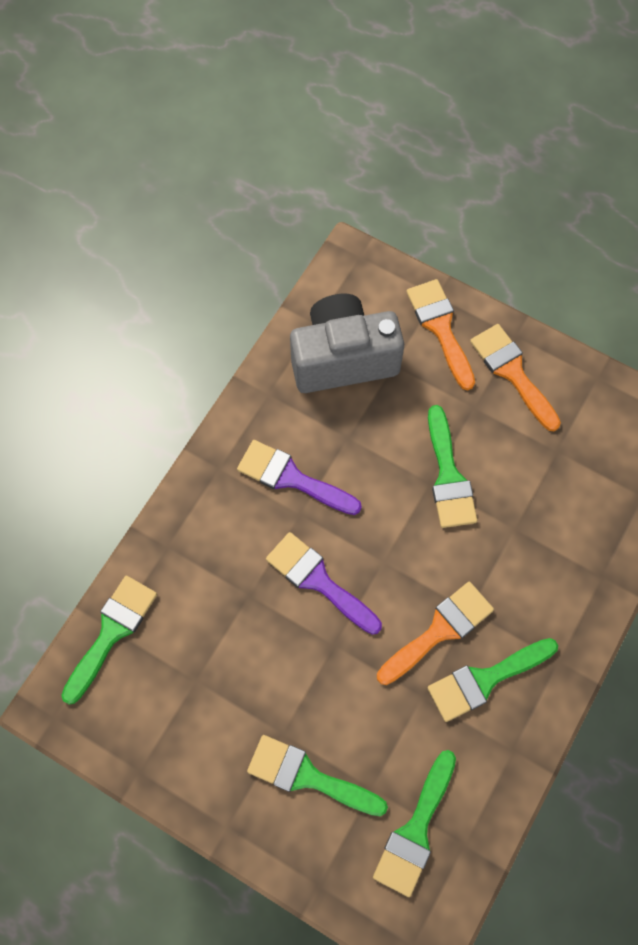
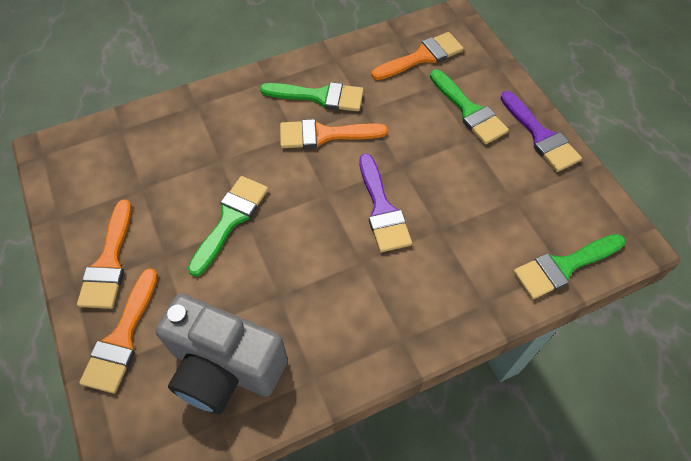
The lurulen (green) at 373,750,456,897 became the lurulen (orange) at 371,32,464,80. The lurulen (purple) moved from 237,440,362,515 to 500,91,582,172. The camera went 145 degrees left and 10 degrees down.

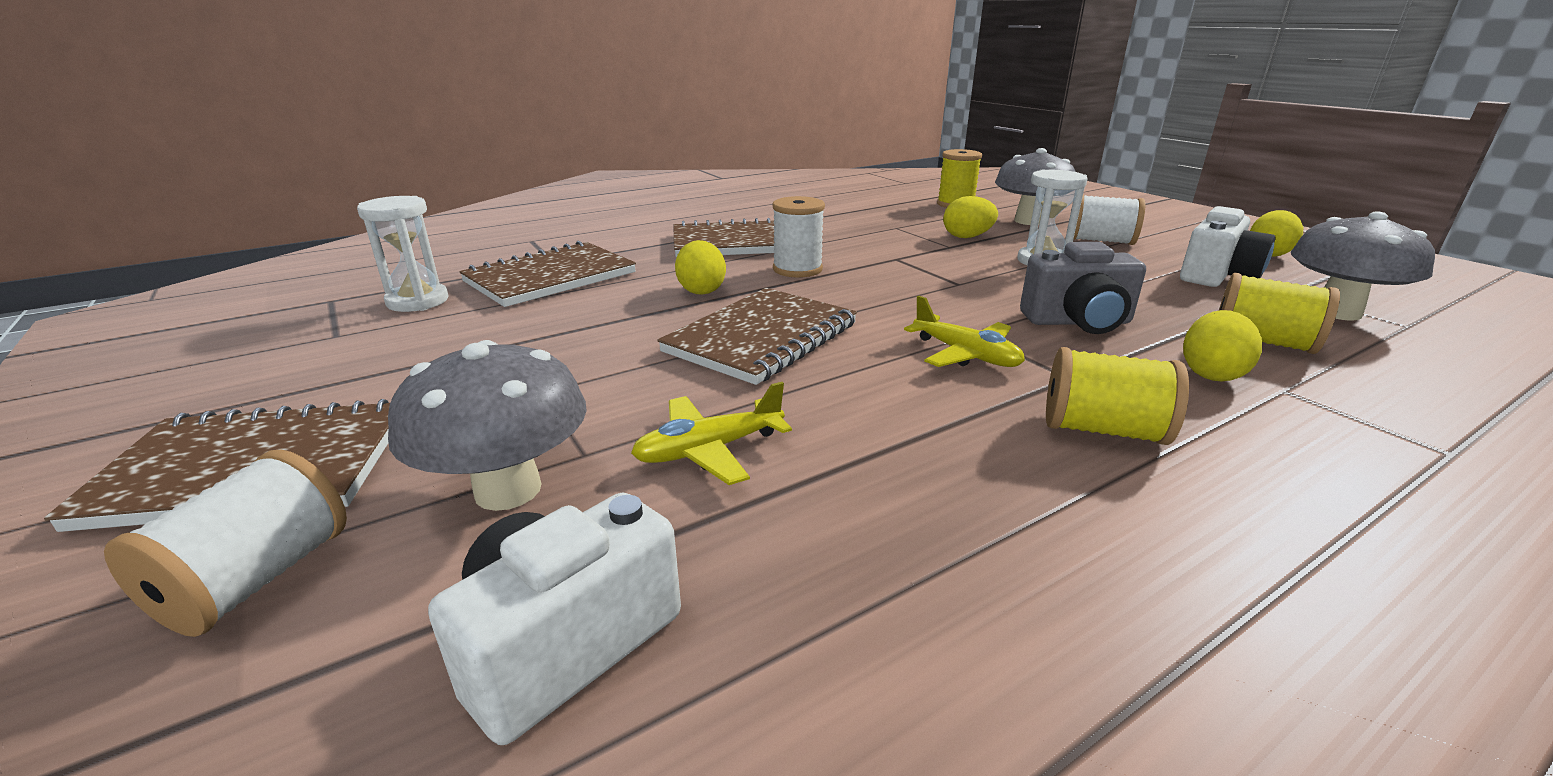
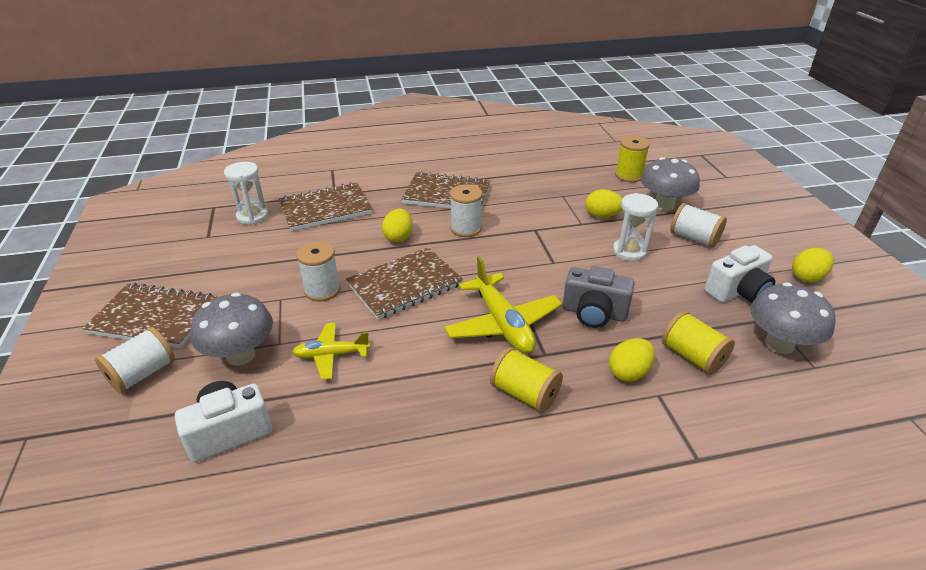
The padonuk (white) at 296,241,340,302 appeared. The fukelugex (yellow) at 904,296,1025,367 changed to 1.65 times the size. The camera went 20 degrees right and 10 degrees up.

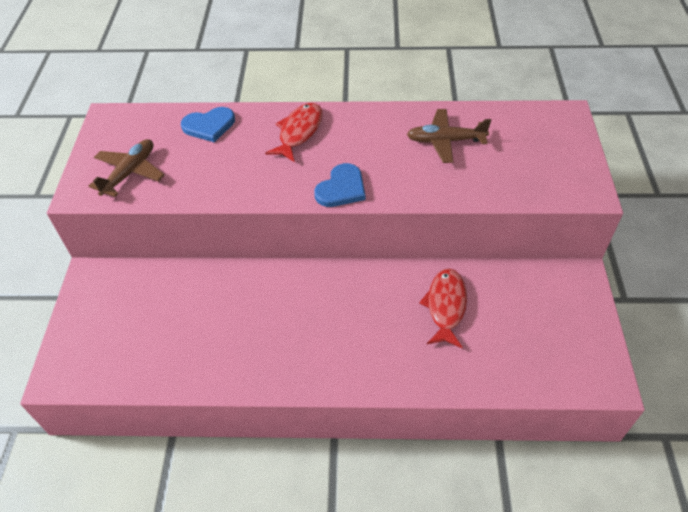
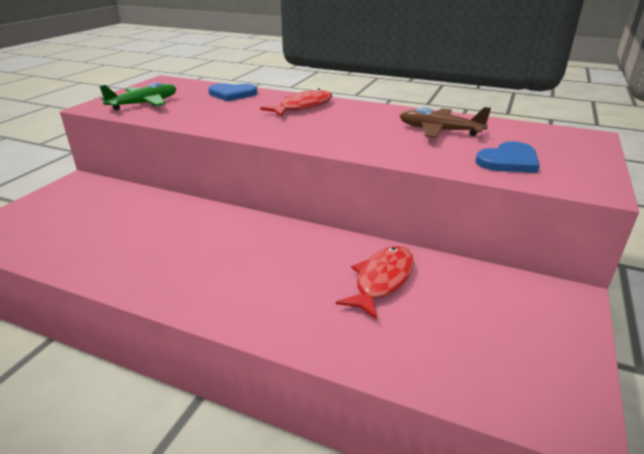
The fukelugex (brown) at 89,139,164,197 became the fukelugex (green) at 100,82,176,111. The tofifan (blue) moved from 314,163,366,207 to 475,141,540,173. The camera went 20 degrees right and 20 degrees down.

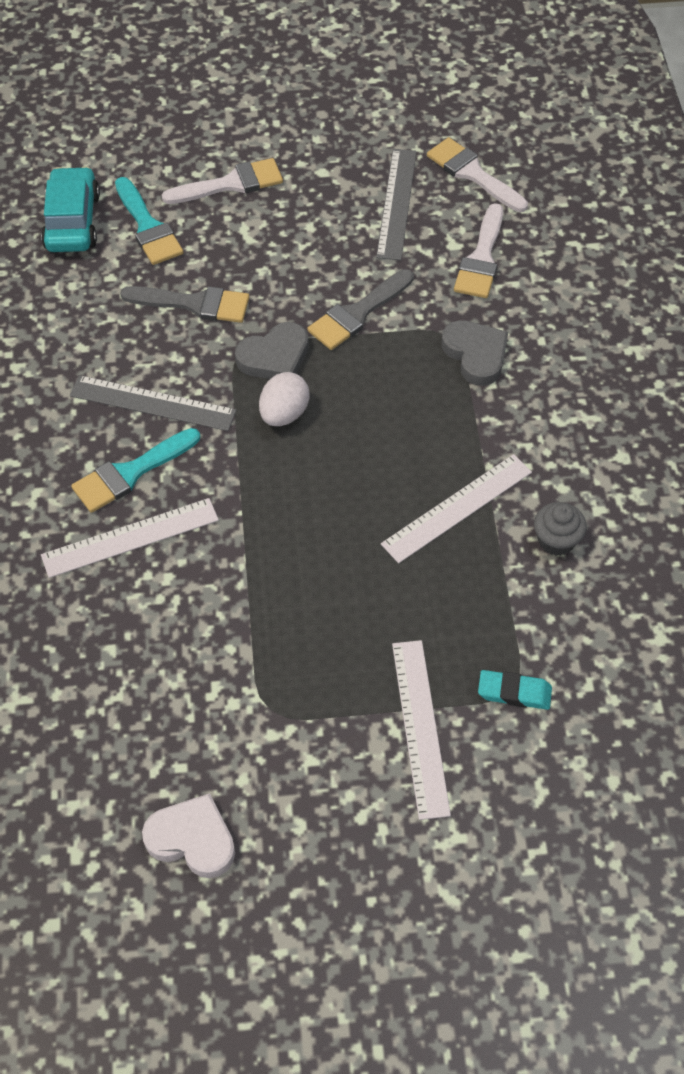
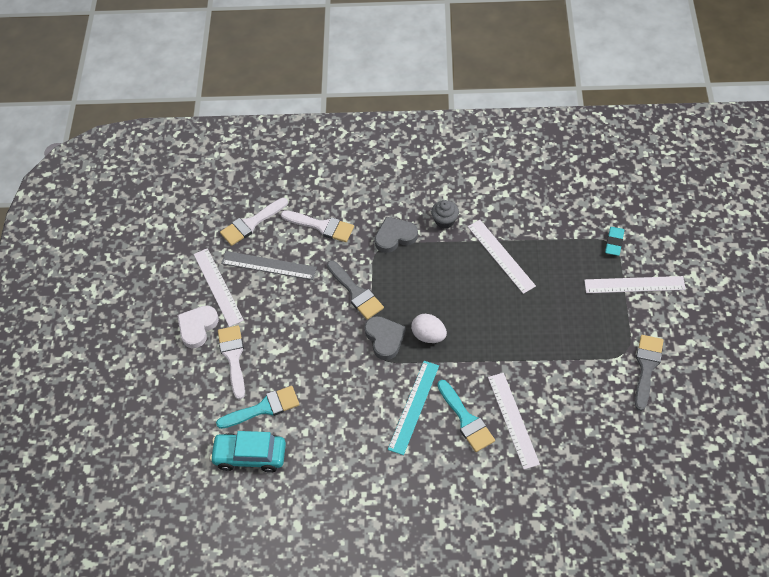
The tofifan (white) moved from 142,793,235,878 to 177,306,219,348. The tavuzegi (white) at 194,248,244,327 appeared. The tavuzegi (grey) at 70,375,236,431 became the tavuzegi (turquoise) at 388,361,439,455. The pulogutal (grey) moved from 534,502,587,556 to 431,200,459,229. The lurulen (grey) moved from 120,286,249,323 to 635,335,664,411. The camera went 80 degrees left and 0 degrees up.

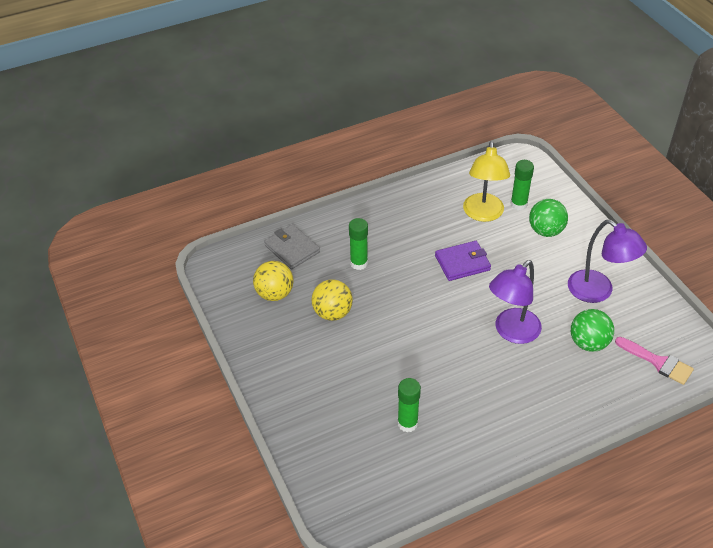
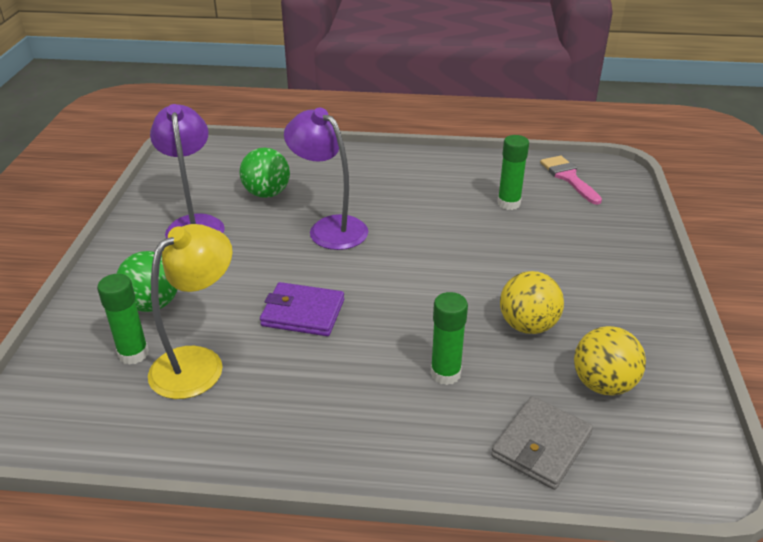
The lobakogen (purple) at 489,260,542,344 turned 120 degrees counterclockwise. The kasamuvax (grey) at 264,224,320,269 turned 45 degrees clockwise. The lurulen (pink) moved from 615,337,694,385 to 540,156,602,205. The camera went 150 degrees left and 10 degrees down.

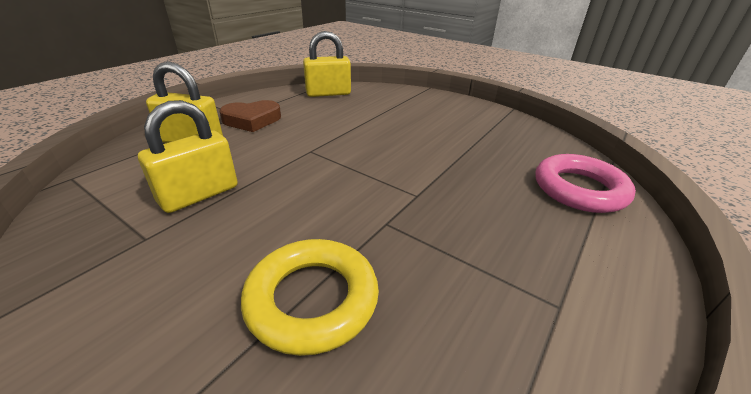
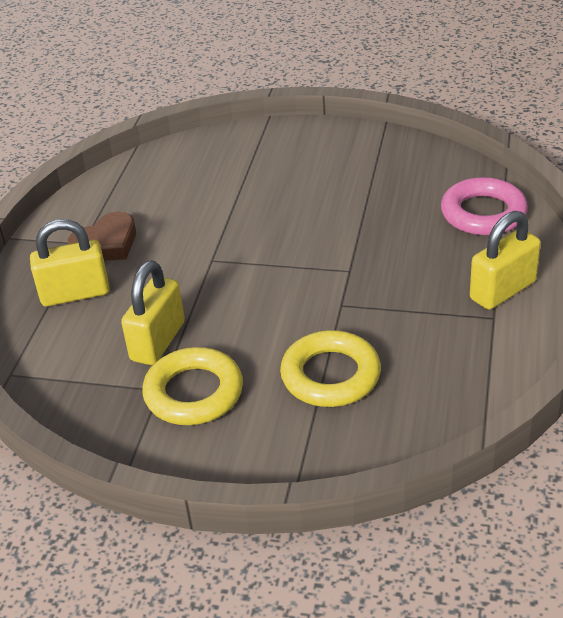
The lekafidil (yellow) at 142,347,243,425 appeared. The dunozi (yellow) moved from 303,31,351,97 to 470,211,541,310. The camera went 20 degrees left and 5 degrees up.

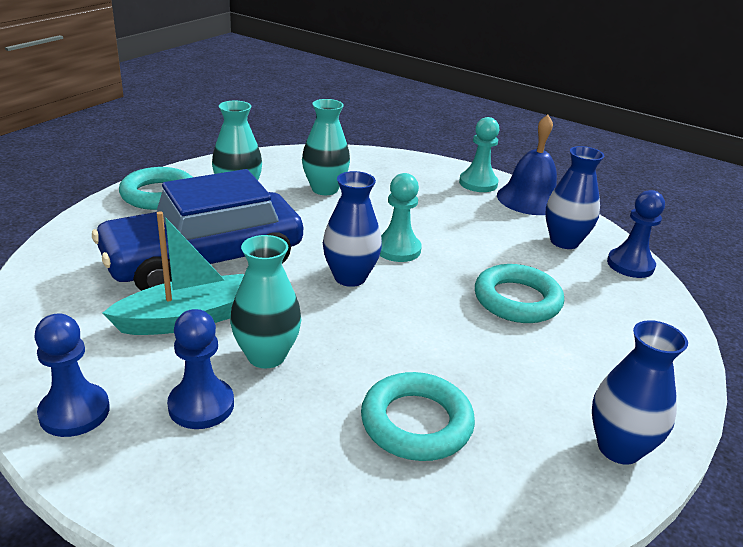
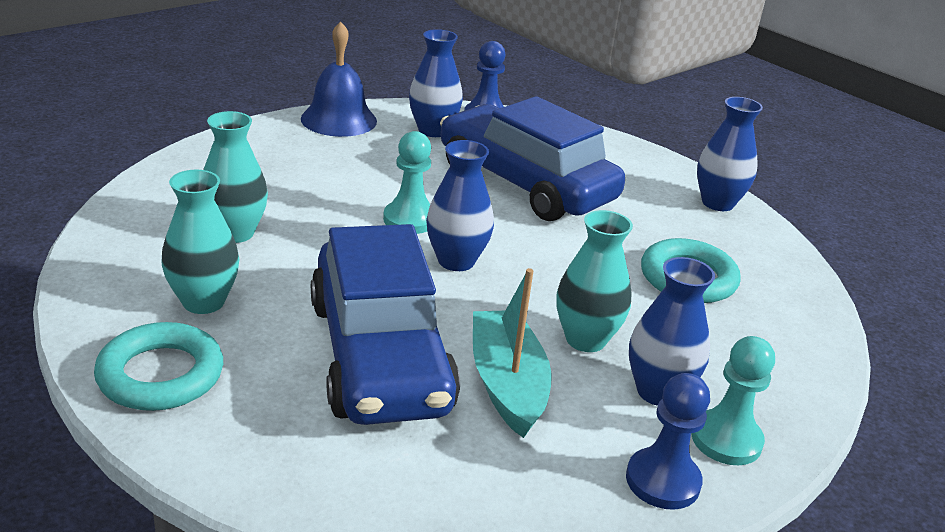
The lekafidil (turquoise) at 475,264,564,323 was replaced by the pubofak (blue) at 440,96,625,221. The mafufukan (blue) at 167,309,234,429 was replaced by the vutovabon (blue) at 629,257,715,406. The mafufukan (turquoise) moved from 459,117,499,192 to 692,336,775,465. The camera went 75 degrees left and 0 degrees up.

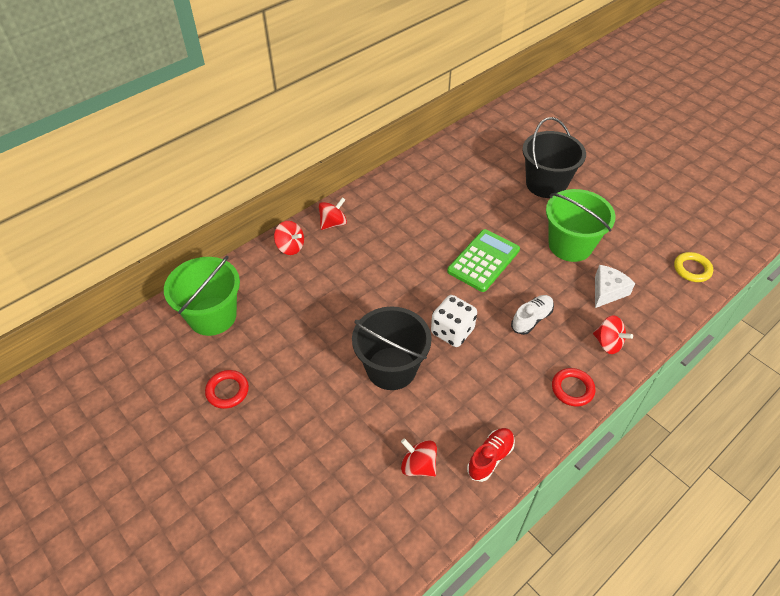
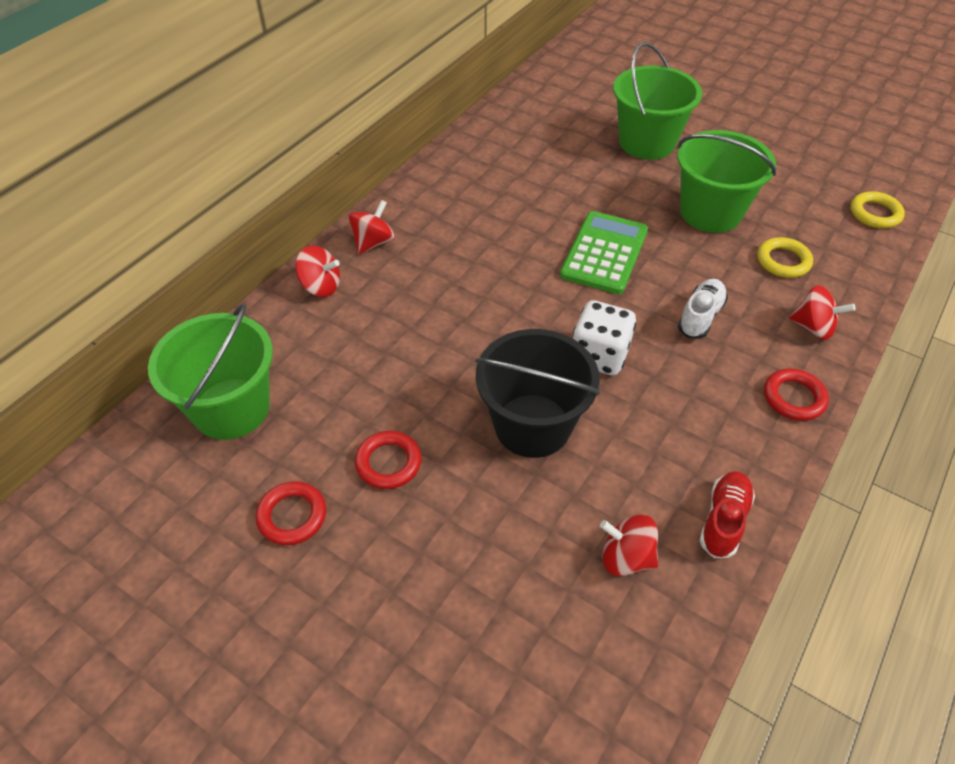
The lekafidil (red) at 355,431,422,489 appeared. The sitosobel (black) at 522,117,586,198 became the sitosobel (green) at 613,42,702,160. The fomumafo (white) at 595,265,635,308 was replaced by the lekafidil (yellow) at 757,237,813,278. The camera went 15 degrees left and 0 degrees up.

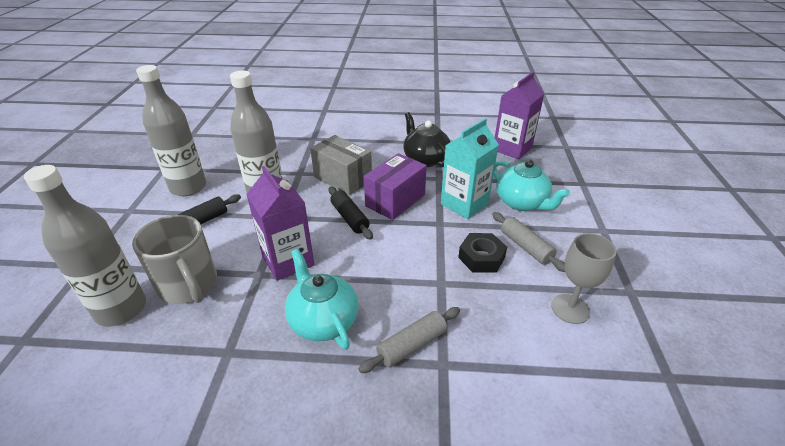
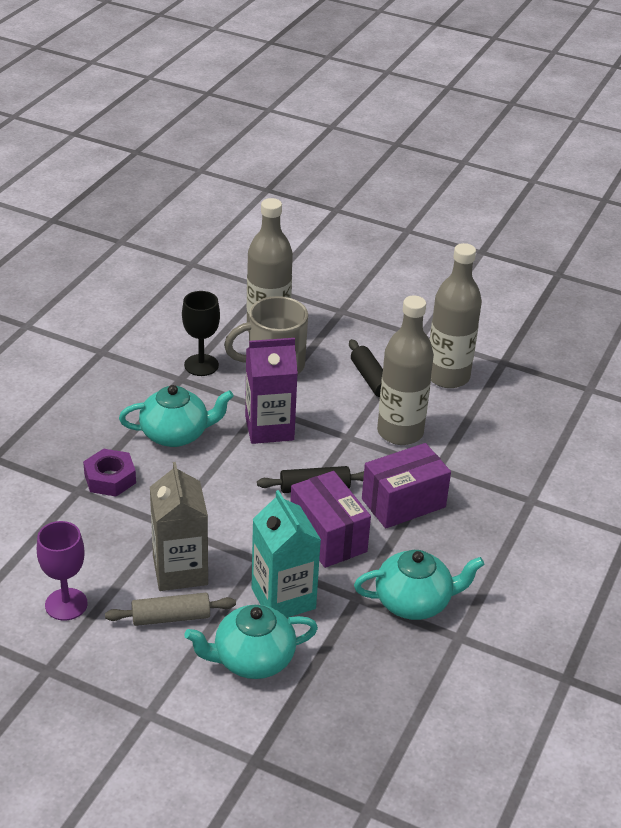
The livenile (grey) at 551,233,617,324 became the livenile (purple) at 37,521,88,621. The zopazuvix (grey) at 359,307,460,373 was replaced by the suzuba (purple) at 83,449,136,496. The suzuba (black) at 458,233,507,273 was replaced by the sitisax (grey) at 150,462,208,591. The livenile (black) at 182,291,220,376 appeared. The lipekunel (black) at 403,112,450,167 became the lipekunel (turquoise) at 354,550,484,620. The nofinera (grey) at 310,135,372,195 became the nofinera (purple) at 362,443,451,529. The sitisax (purple) at 495,72,544,160 disappeared. The camera went 110 degrees right and 0 degrees up.

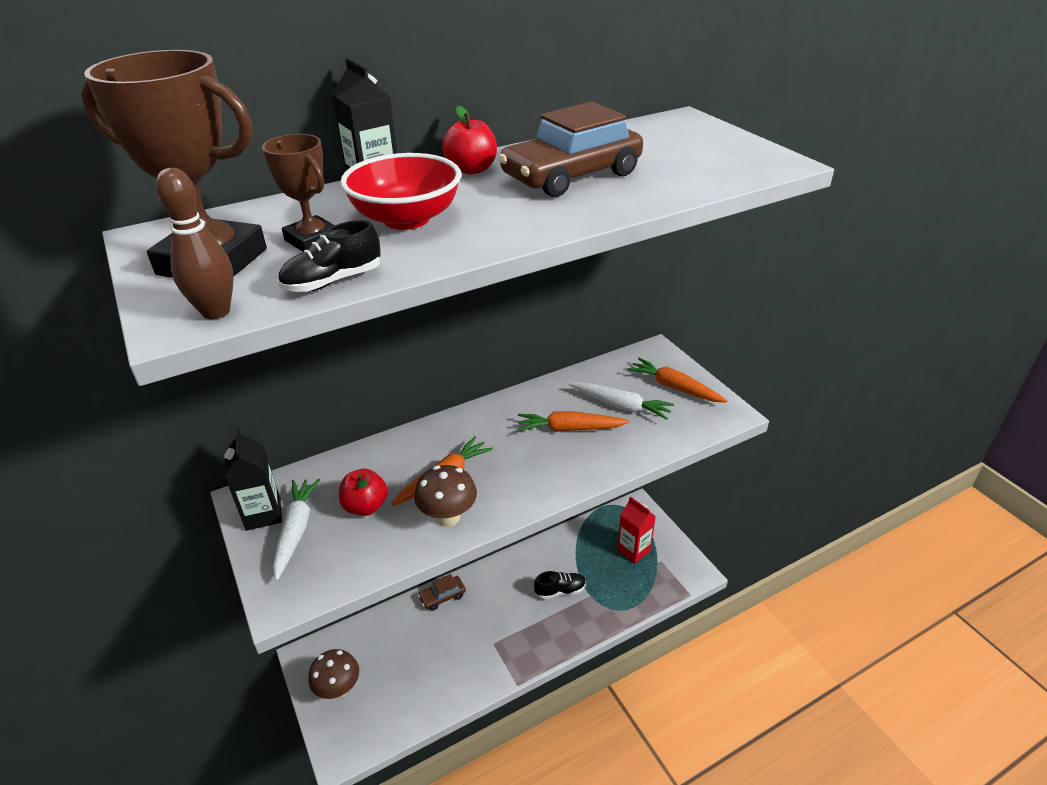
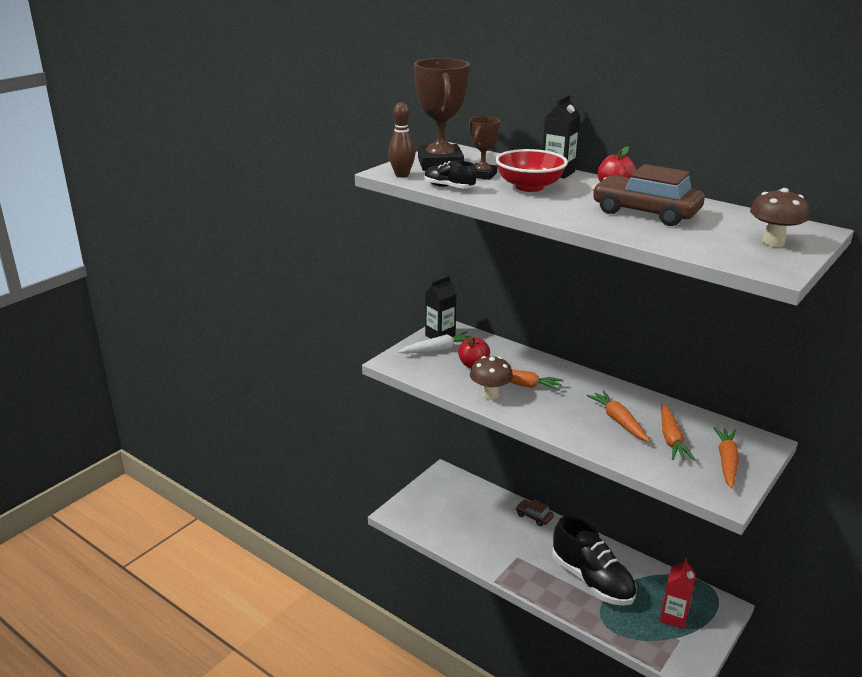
The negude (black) at 534,571,586,599 changed to 2.14 times the size. The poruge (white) at 569,382,674,420 became the poruge (orange) at 661,404,695,460. The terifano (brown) moved from 308,649,359,699 to 750,188,810,247. The camera went 65 degrees right and 10 degrees down.

